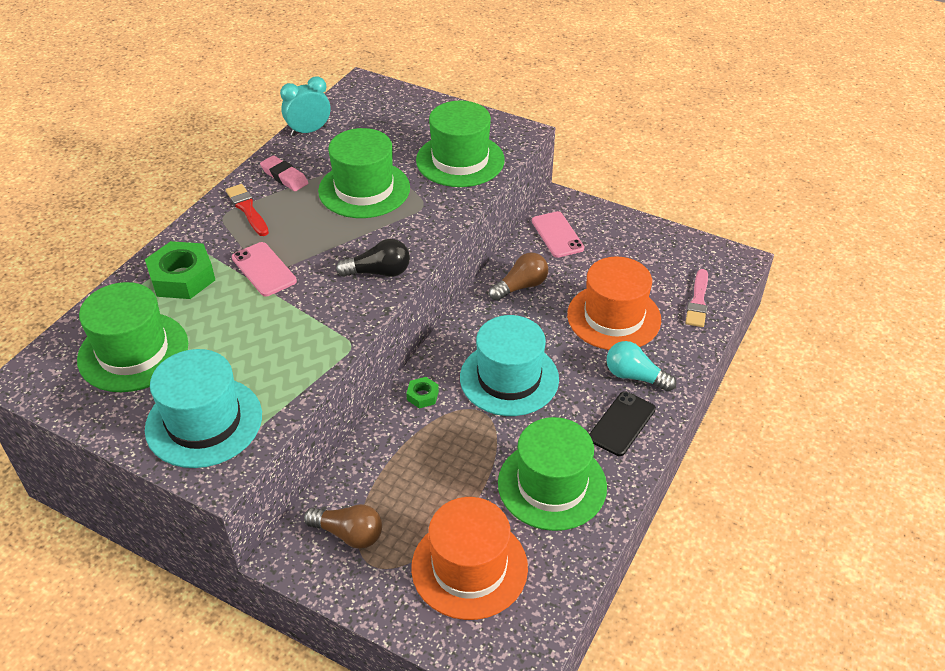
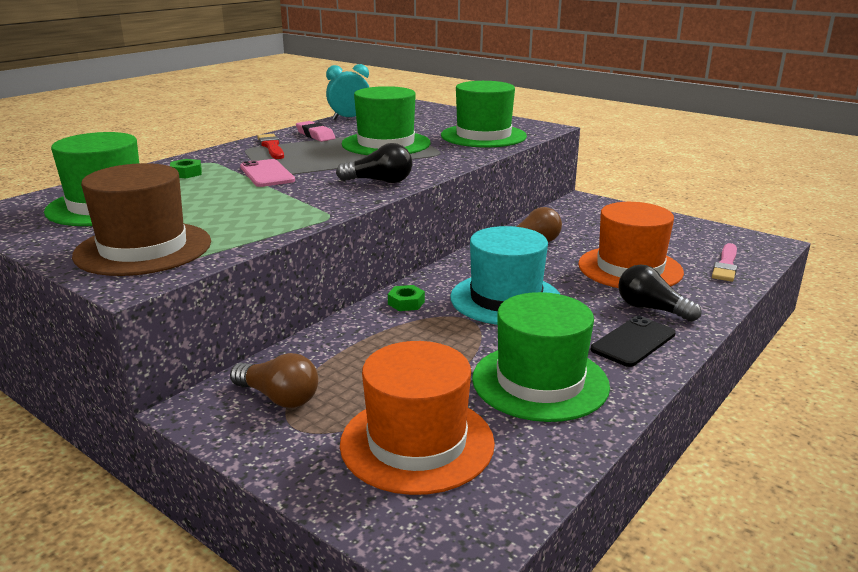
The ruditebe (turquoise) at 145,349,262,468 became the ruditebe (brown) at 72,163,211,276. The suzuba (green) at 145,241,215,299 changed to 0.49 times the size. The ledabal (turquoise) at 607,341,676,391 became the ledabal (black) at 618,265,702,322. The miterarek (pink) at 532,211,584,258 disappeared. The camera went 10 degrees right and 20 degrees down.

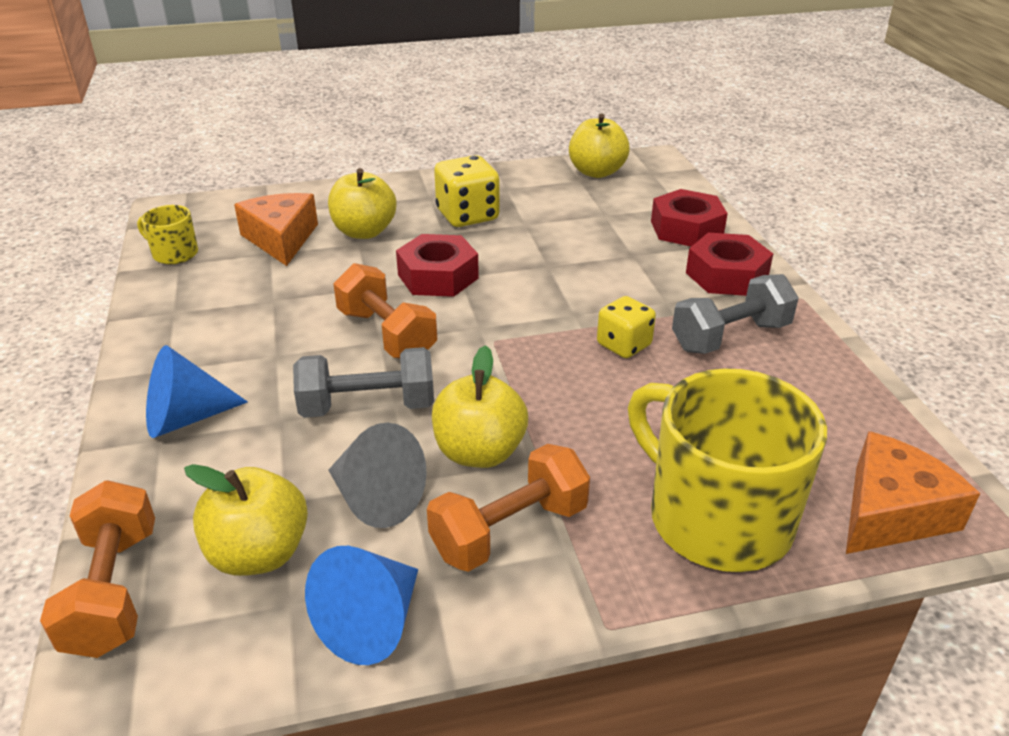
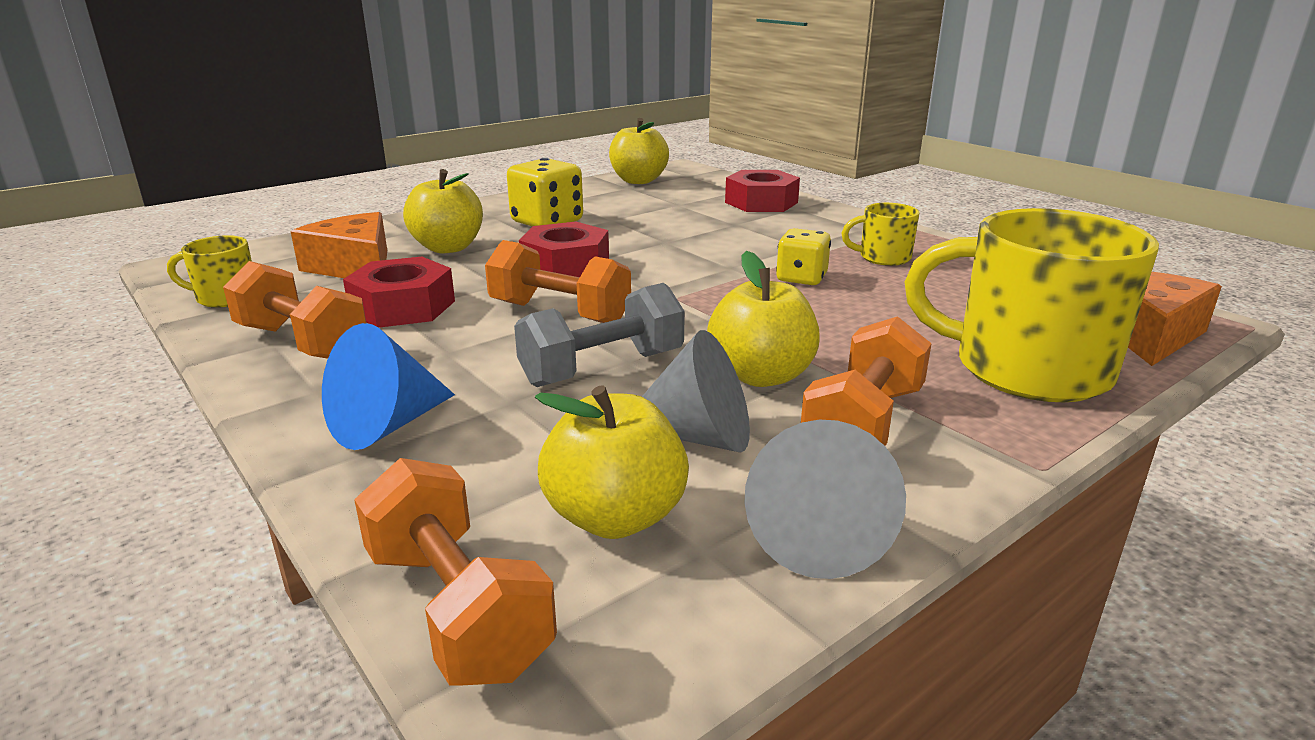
The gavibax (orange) at 223,261,366,359 appeared. The suzuba (red) moved from 686,233,773,296 to 343,257,455,328. The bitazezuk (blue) at 305,546,418,665 became the bitazezuk (grey) at 745,420,906,579. The gavibax (grey) at 672,274,799,354 was replaced by the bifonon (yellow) at 841,203,919,266. The camera went 25 degrees left and 10 degrees down.

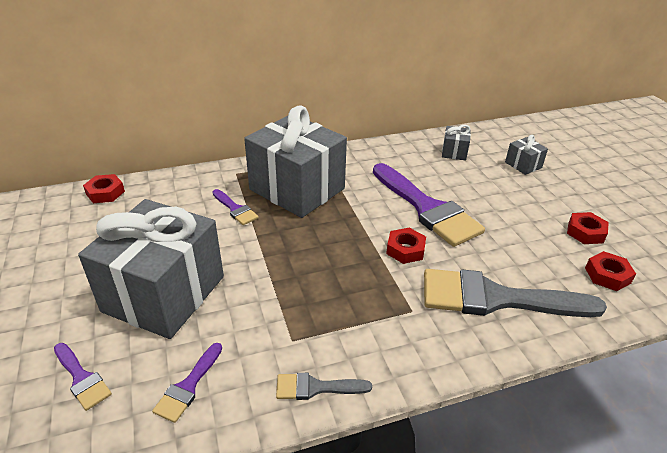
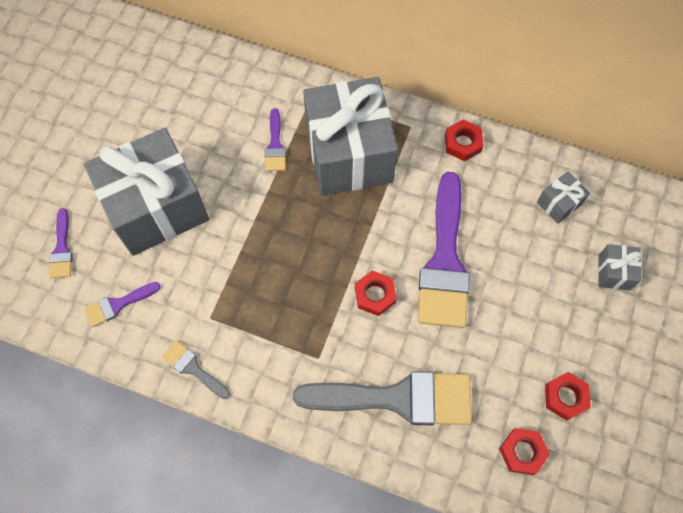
The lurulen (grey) at 424,269,607,317 turned 135 degrees clockwise. The suzuba (red) moved from 83,174,125,203 to 445,119,484,161. The camera went 40 degrees right and 30 degrees up.

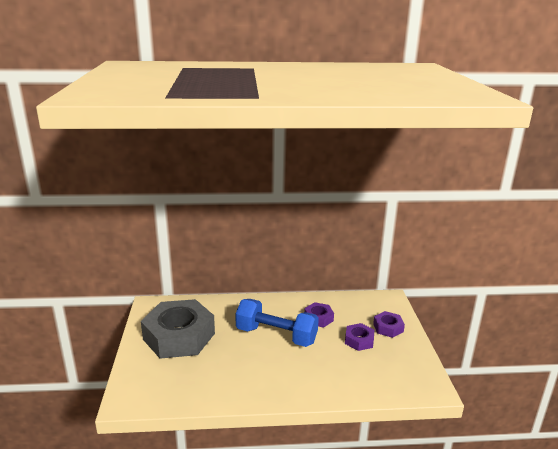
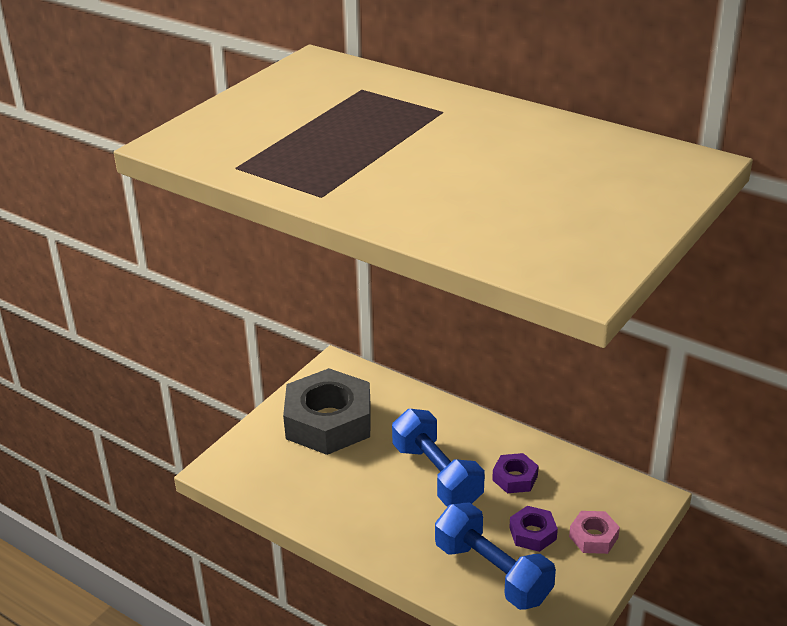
The gavibax (blue) at 435,502,556,610 appeared. The suzuba (purple) at 373,311,405,338 became the suzuba (pink) at 569,511,620,554. The camera went 40 degrees right and 10 degrees up.

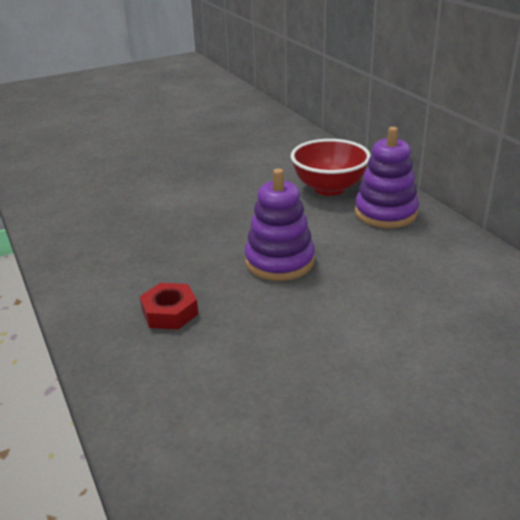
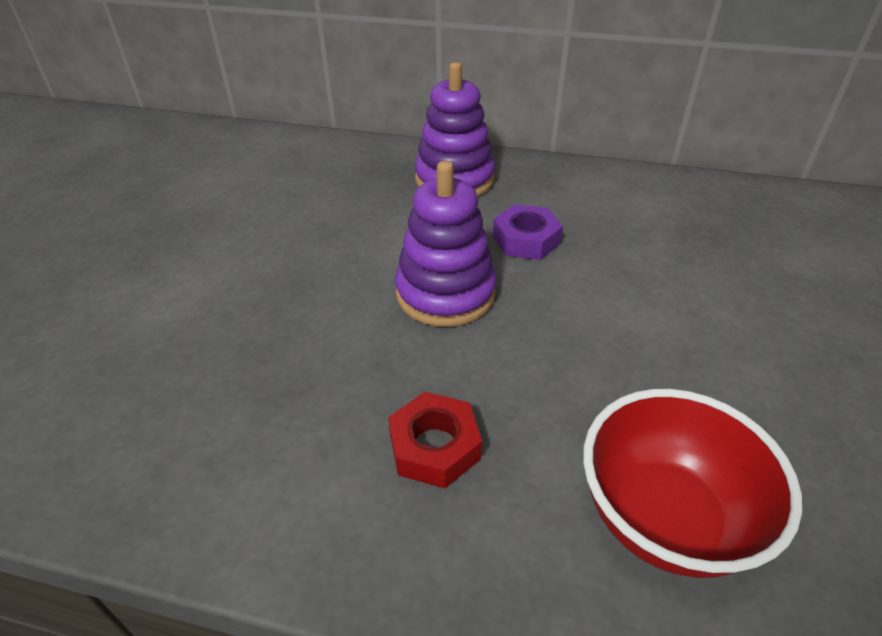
The suzuba (purple) at 493,204,563,260 appeared. The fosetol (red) moved from 291,139,371,196 to 583,389,802,578. The camera went 50 degrees left and 10 degrees up.

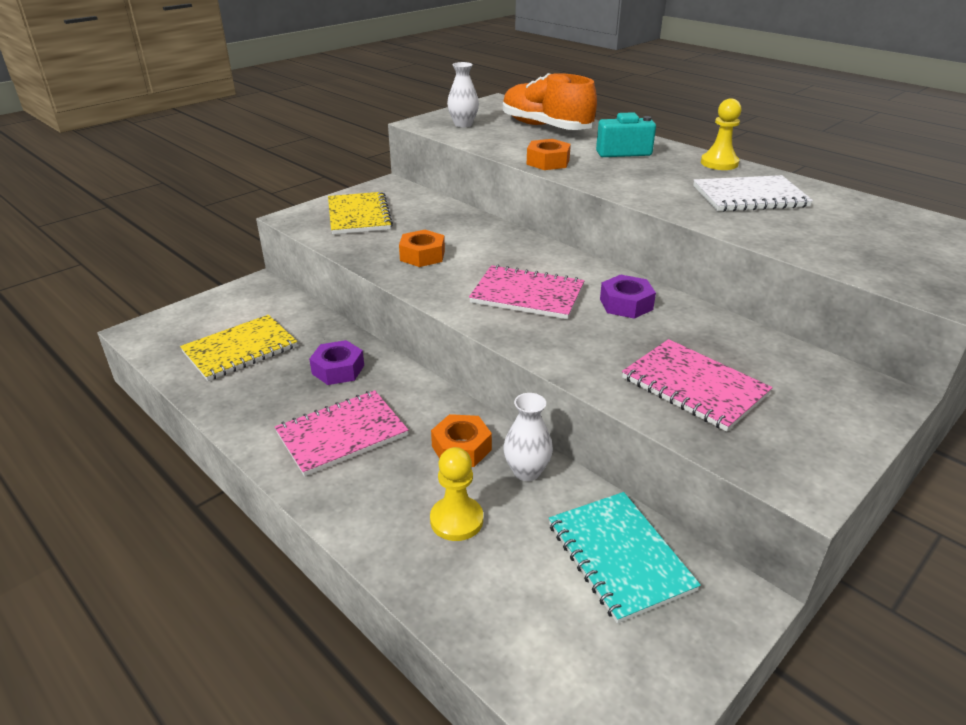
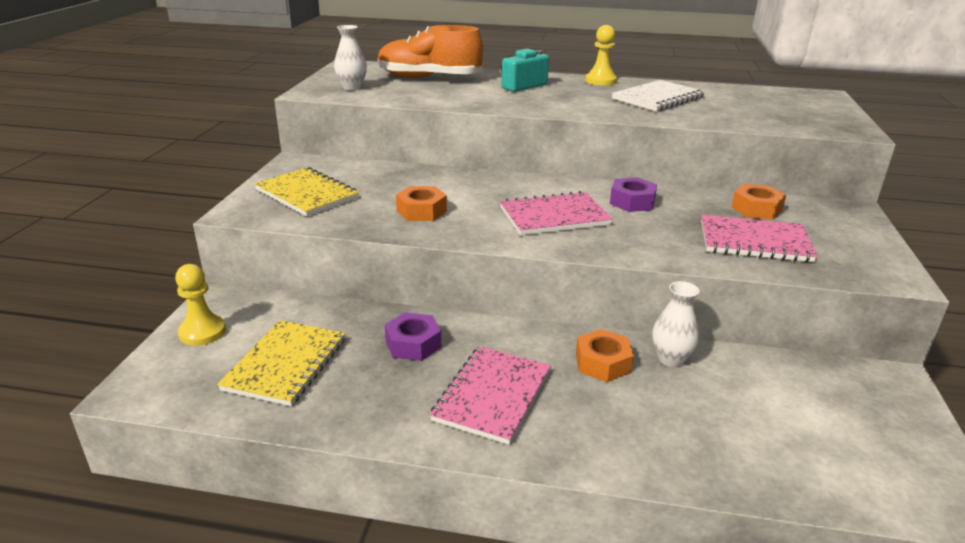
The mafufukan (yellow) moved from 430,447,483,541 to 175,264,226,346. The suzuba (orange) moved from 526,139,571,170 to 732,184,786,220. The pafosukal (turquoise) at 549,492,701,624 disappeared. The camera went 35 degrees left and 5 degrees down.

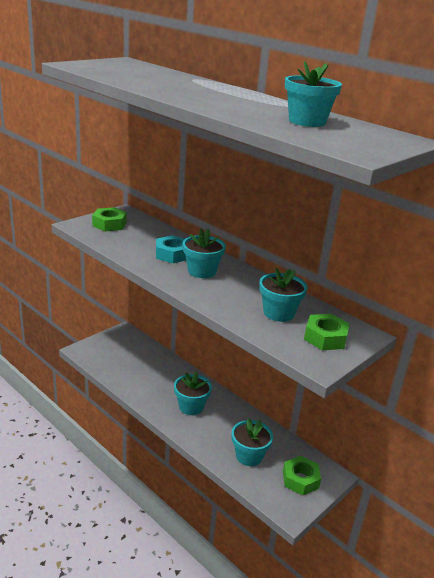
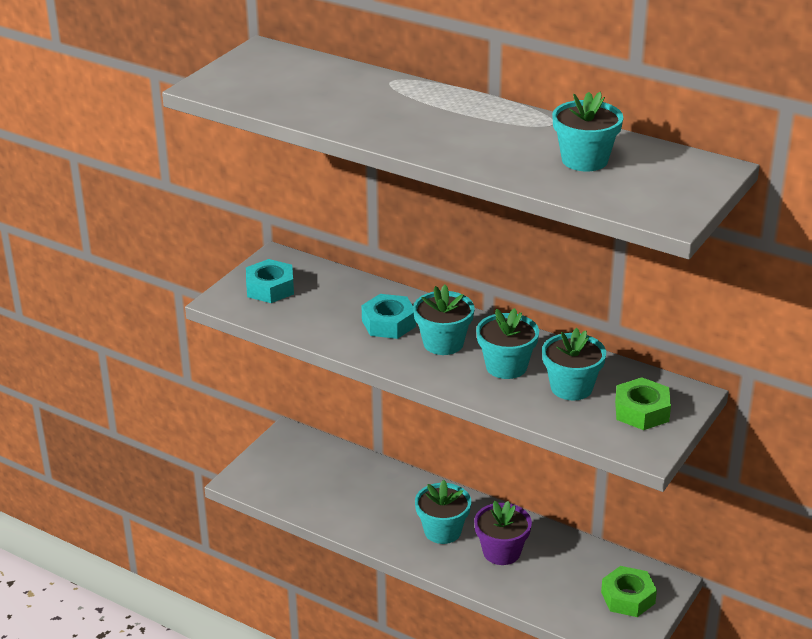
The suzuba (green) at 92,207,127,231 became the suzuba (turquoise) at 246,259,294,303. The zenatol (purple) at 474,501,532,565 appeared. The zenatol (turquoise) moved from 232,418,273,466 to 476,308,539,379. The camera went 10 degrees left and 5 degrees up.

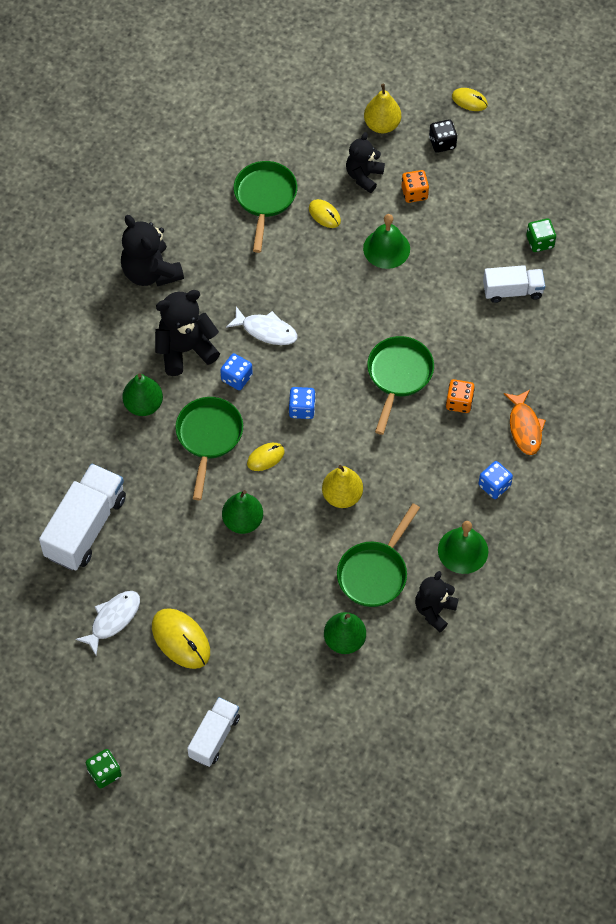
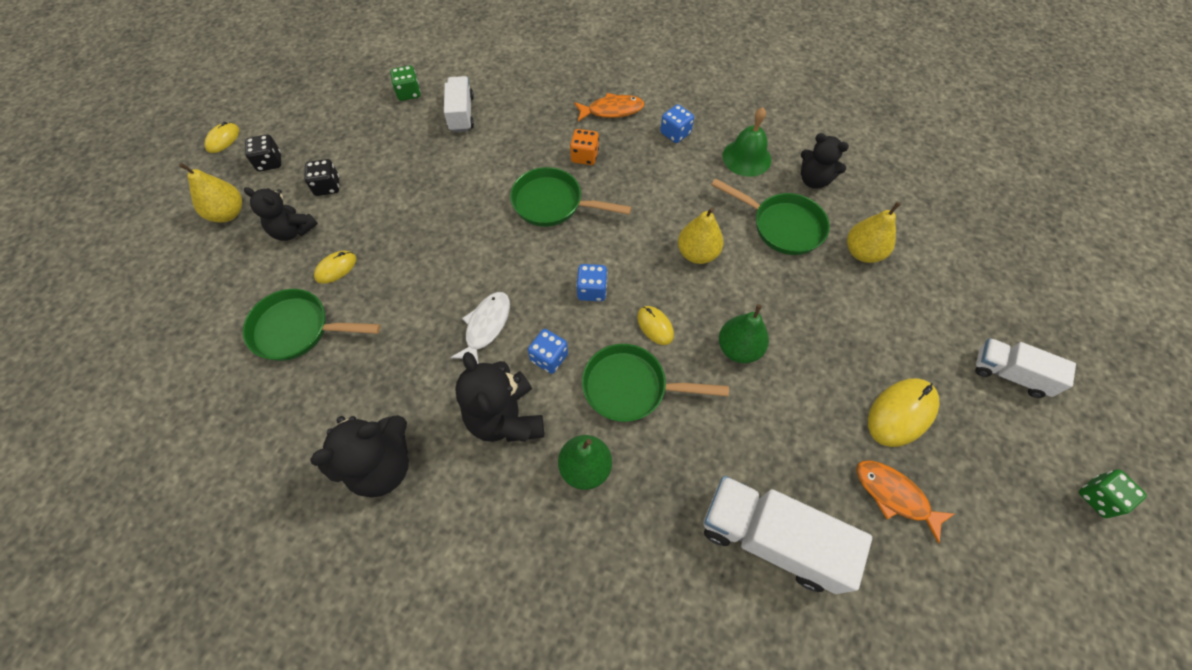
The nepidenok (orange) at 402,170,429,203 became the nepidenok (black) at 304,159,339,196. The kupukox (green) at 324,612,366,654 became the kupukox (yellow) at 847,202,901,263. The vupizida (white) at 75,591,140,655 became the vupizida (orange) at 856,460,954,544. The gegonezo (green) at 363,214,410,269 disappeared. The camera went 90 degrees left and 0 degrees up.

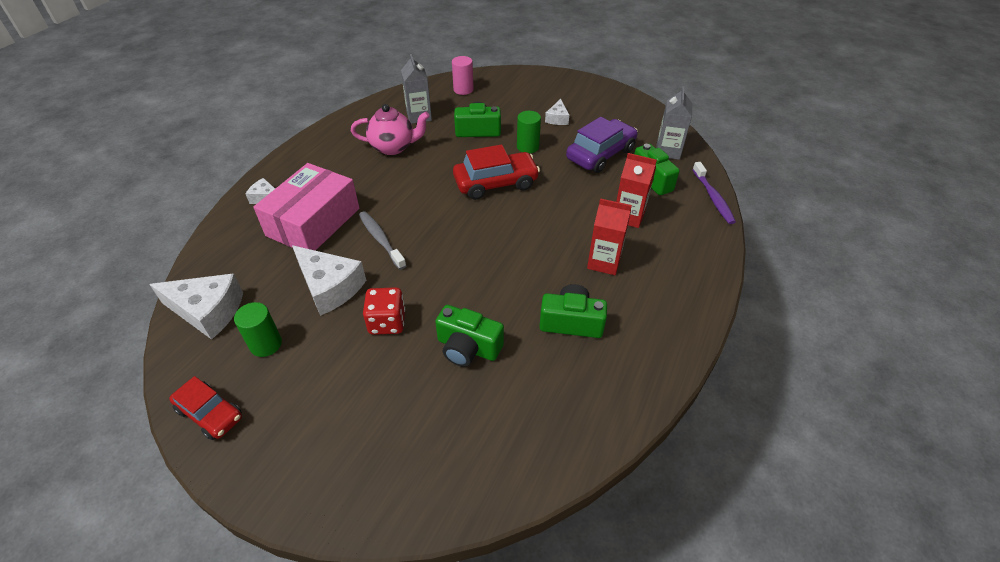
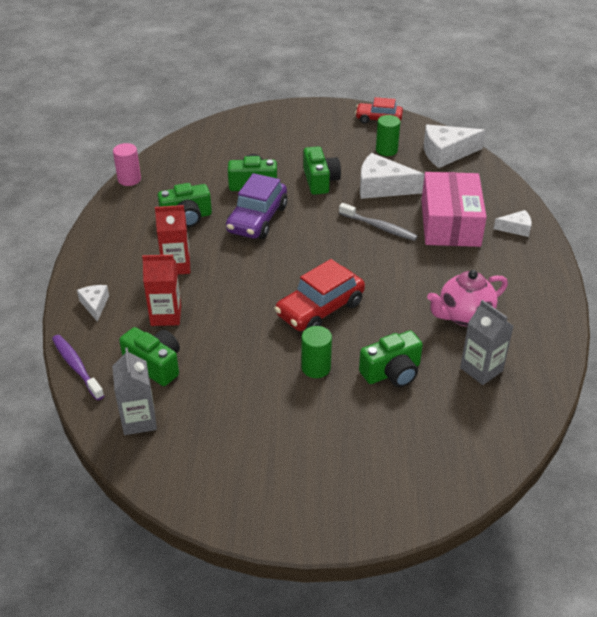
The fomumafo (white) moved from 545,99,569,125 to 77,285,109,322. The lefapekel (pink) moved from 452,56,474,95 to 113,143,141,186. The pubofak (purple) moved from 566,117,638,173 to 226,173,288,239. The nepidenok (red) at 363,287,405,335 was replaced by the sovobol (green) at 303,146,341,195. The camera went 155 degrees right and 5 degrees down.

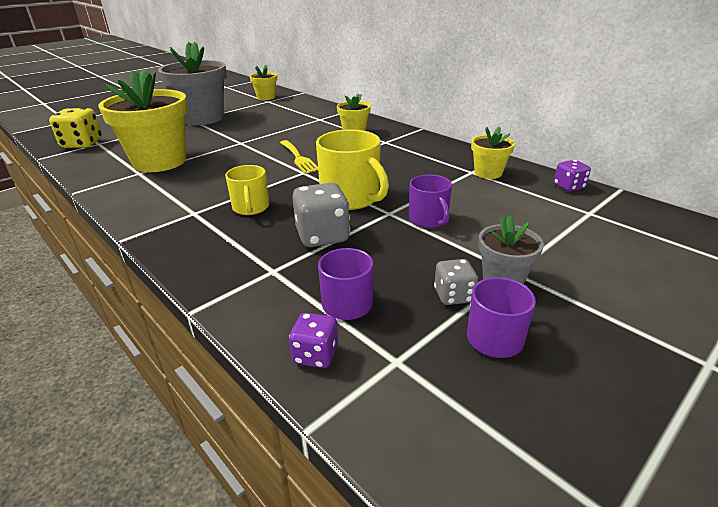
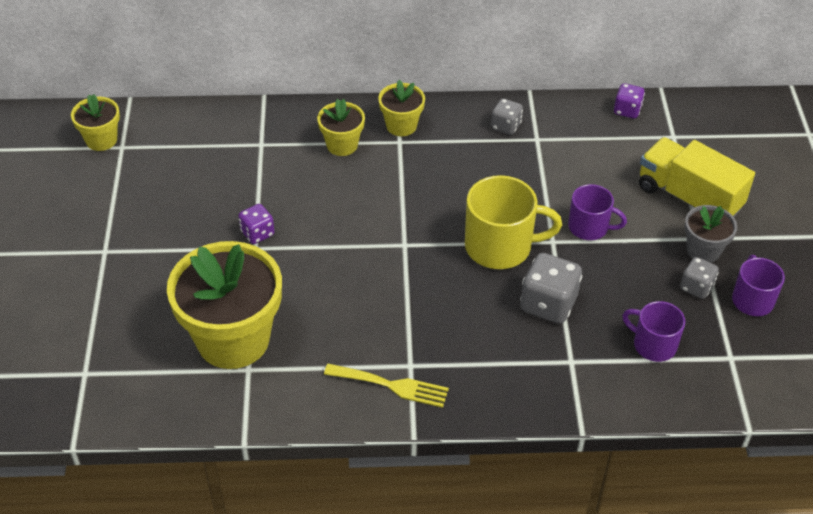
The nepidenok (purple) moved from 289,312,338,368 to 238,204,275,244. The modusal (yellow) moved from 280,140,318,174 to 324,364,449,408. The zenatol (yellow) moved from 471,127,515,179 to 378,80,425,136. The nepidenok (grey) at 491,98,523,135 appeared. The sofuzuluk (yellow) at 639,137,755,217 appeared. The nepidenok (yellow) at 49,108,102,148 disappeared. The zenatol (grey) at 158,41,227,125 disappeared. The bifonon (yellow) at 225,165,269,215 disappeared. The camera went 50 degrees left and 15 degrees up.

